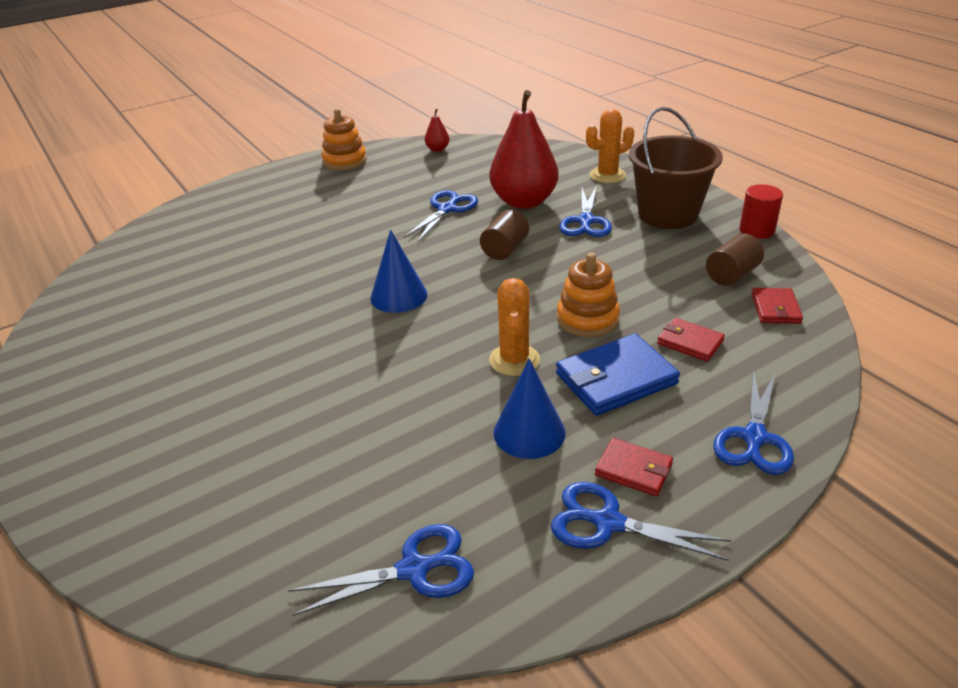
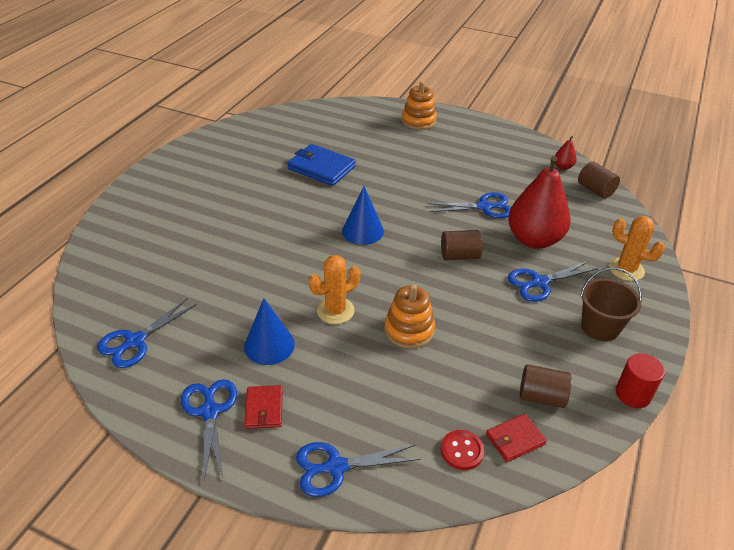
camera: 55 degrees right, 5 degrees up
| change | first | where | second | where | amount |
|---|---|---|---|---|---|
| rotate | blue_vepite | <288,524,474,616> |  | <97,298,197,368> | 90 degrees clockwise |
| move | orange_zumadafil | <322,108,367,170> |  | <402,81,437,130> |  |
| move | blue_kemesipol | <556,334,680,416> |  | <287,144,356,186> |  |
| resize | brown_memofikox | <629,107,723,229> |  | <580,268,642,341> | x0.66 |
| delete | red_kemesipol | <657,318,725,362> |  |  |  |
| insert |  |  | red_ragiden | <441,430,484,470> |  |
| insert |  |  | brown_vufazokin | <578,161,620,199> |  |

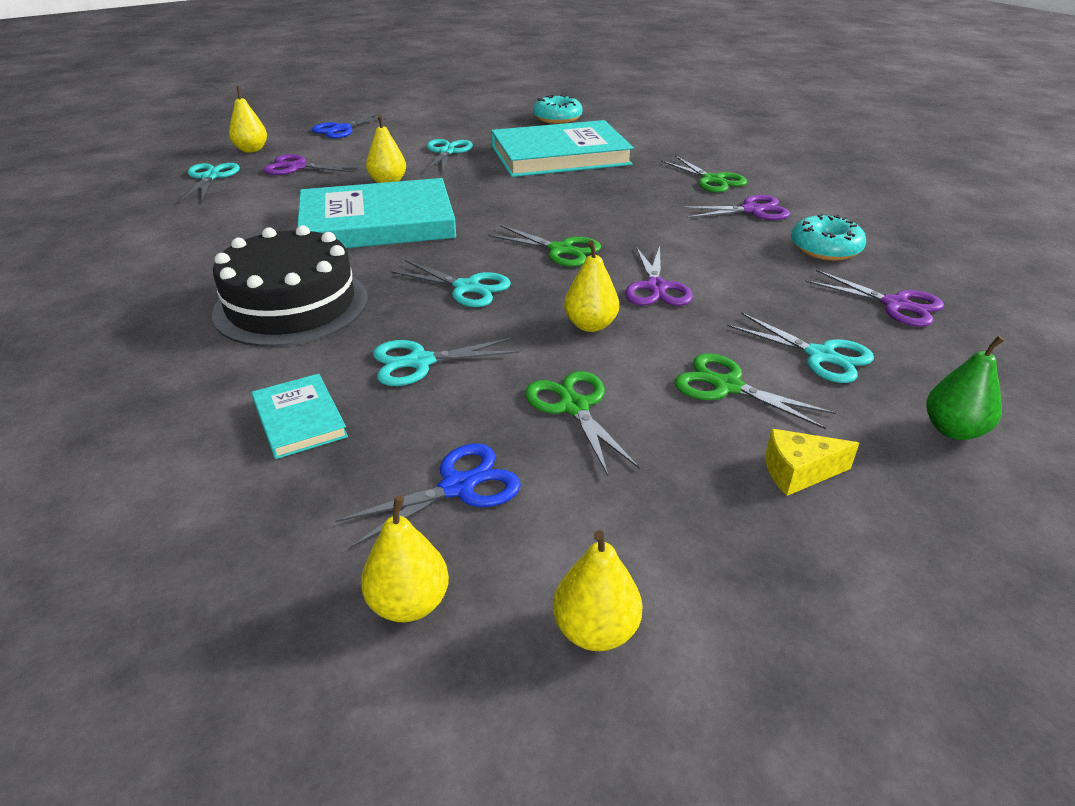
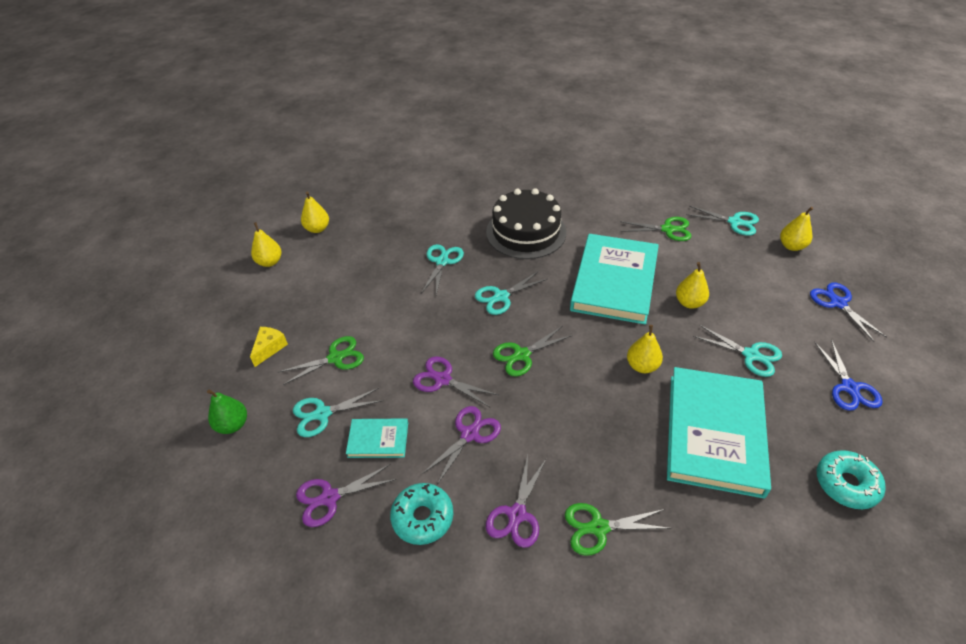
camera: 120 degrees right, 10 degrees up
| change | first | where | second | where | amount |
|---|---|---|---|---|---|
| move | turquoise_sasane | <251,374,348,459> |  | <346,418,408,458> |  |
| move | purple_vepite | <263,154,361,175> |  | <422,406,501,485> |  |
| move | blue_vepite | <335,443,521,548> |  | <814,340,883,411> |  |
| move | green_vepite | <525,371,640,476> |  | <620,217,692,241> |  |
| move | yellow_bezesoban | <564,240,619,332> |  | <627,325,663,373> |  |

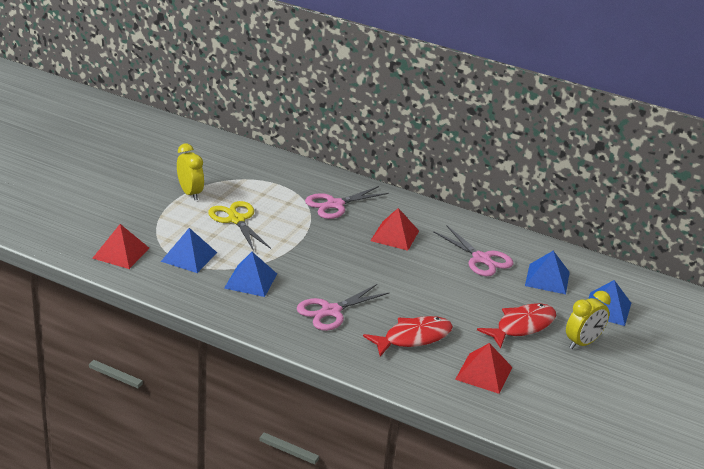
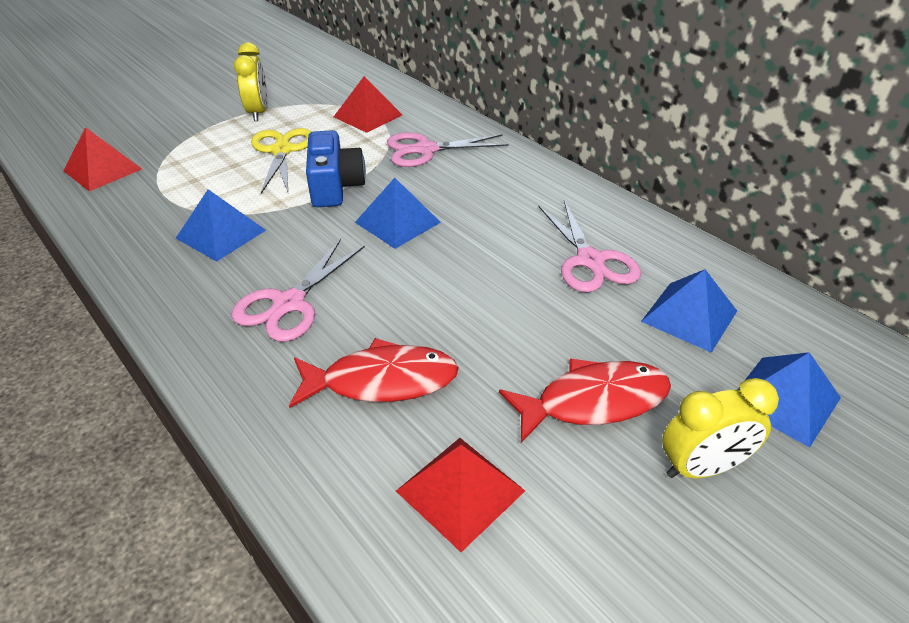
camera: 25 degrees right, 10 degrees up
| change | first | where | second | where | amount |
|---|---|---|---|---|---|
| move | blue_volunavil | <161,228,217,273> |  | <355,178,441,249> |  |
| rotate | pink_vepite | <297,284,390,331> |  | <232,239,365,342> | 45 degrees counterclockwise |
| move | red_volunavil | <371,208,419,251> |  | <334,76,402,133> |  |
| insert |  |  | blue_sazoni | <306,130,366,207> |  |

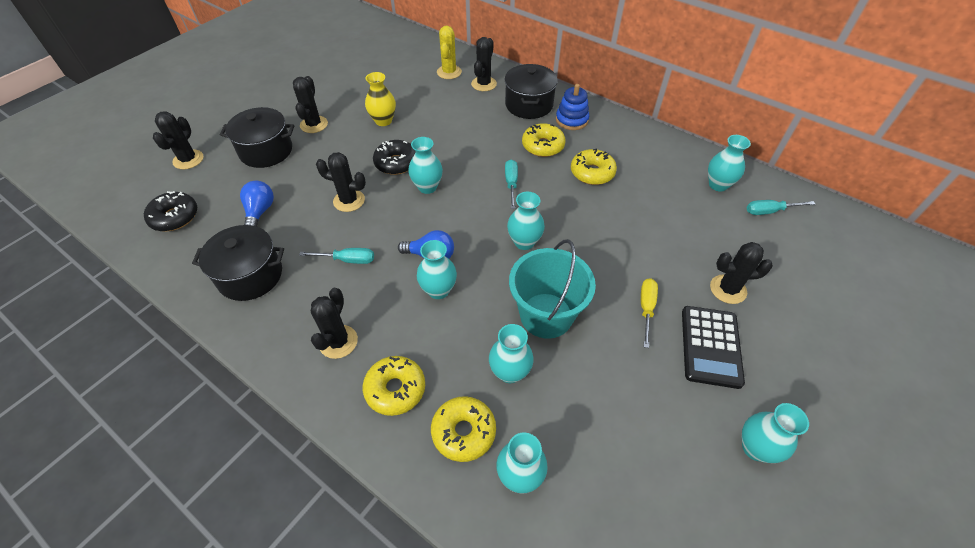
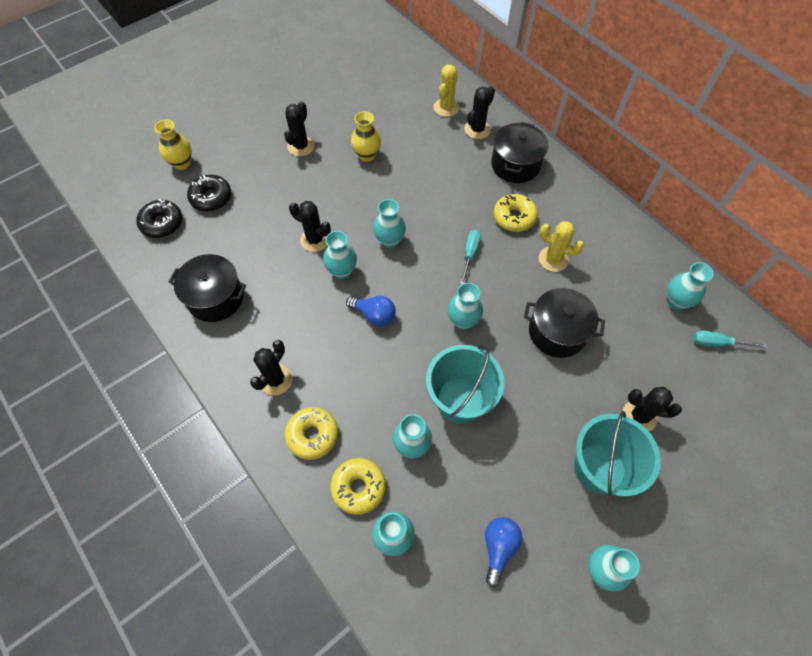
camera: 15 degrees right, 10 degrees up
| change | first | where | second | where | amount |
|---|---|---|---|---|---|
| replace | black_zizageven | <153,111,204,169> | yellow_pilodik | <154,120,192,170> |  |
| move | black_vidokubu | <220,107,294,168> |  | <524,288,605,358> |  |
| move | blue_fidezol | <240,181,274,227> |  | <485,517,522,587> |  |
| delete | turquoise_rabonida | <299,248,374,264> |  |  |  |
| move | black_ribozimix | <373,140,416,175> |  | <187,175,231,211> |  |
| move | turquoise_pilodik | <417,240,457,299> |  | <323,231,357,279> |  |
| delete | blue_zumadafil | <556,84,589,130> |  |  |  |
| replace | yellow_ribozimix | <571,148,617,185> | yellow_zizageven | <538,221,584,272> |  |
| delete | yellow_rabonida | <641,278,658,348> |  |  |  |
| replace | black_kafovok | <682,306,745,389> | turquoise_memofikox | <574,411,661,497> |  |

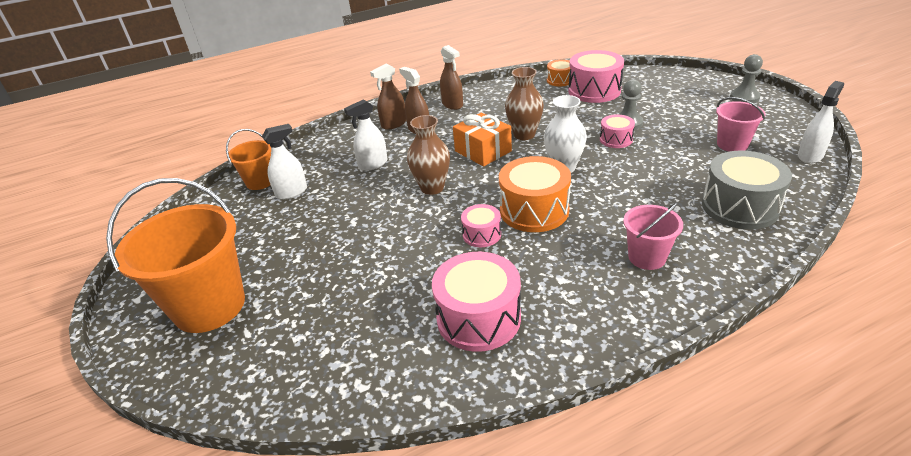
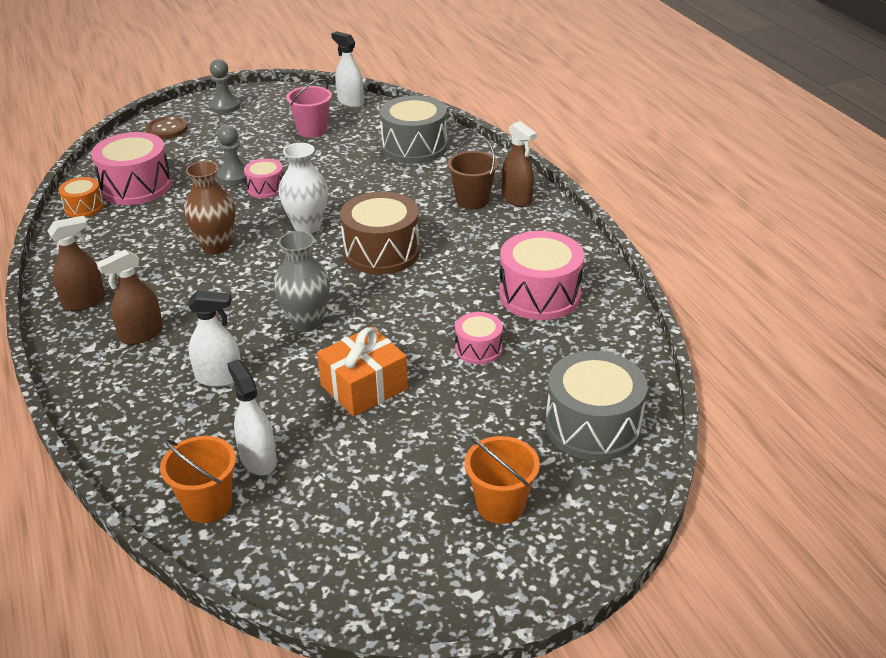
camera: 90 degrees left, 0 degrees up
| change | first | where | second | where | amount |
|---|---|---|---|---|---|
| resize | orange_memofikox | <106,178,245,333> |  | <465,436,540,524> | x0.52 |
| rotate | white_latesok | <344,99,388,171> |  | <188,291,241,387> | 60 degrees counterclockwise |
| move | brown_latesok | <370,63,406,130> |  | <501,121,537,207> |  |
| recolor | brown_pilodik | <407,115,450,195> | grey_pilodik | <273,231,330,332> |  |
| move | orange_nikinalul | <453,112,512,167> |  | <317,326,408,417> |  |
| move | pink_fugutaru | <461,204,501,247> |  | <455,312,503,364> |  |
| recolor | orange_fugutaru | <499,156,571,232> | brown_fugutaru | <340,192,420,274> |  |
| recolor | pink_memofikox | <623,202,683,270> | brown_memofikox | <447,136,499,209> |  |
| insert |  |  | brown_ragiden | <146,116,188,139> |  |
| insert |  |  | grey_fugutaru | <545,351,648,461> |  |

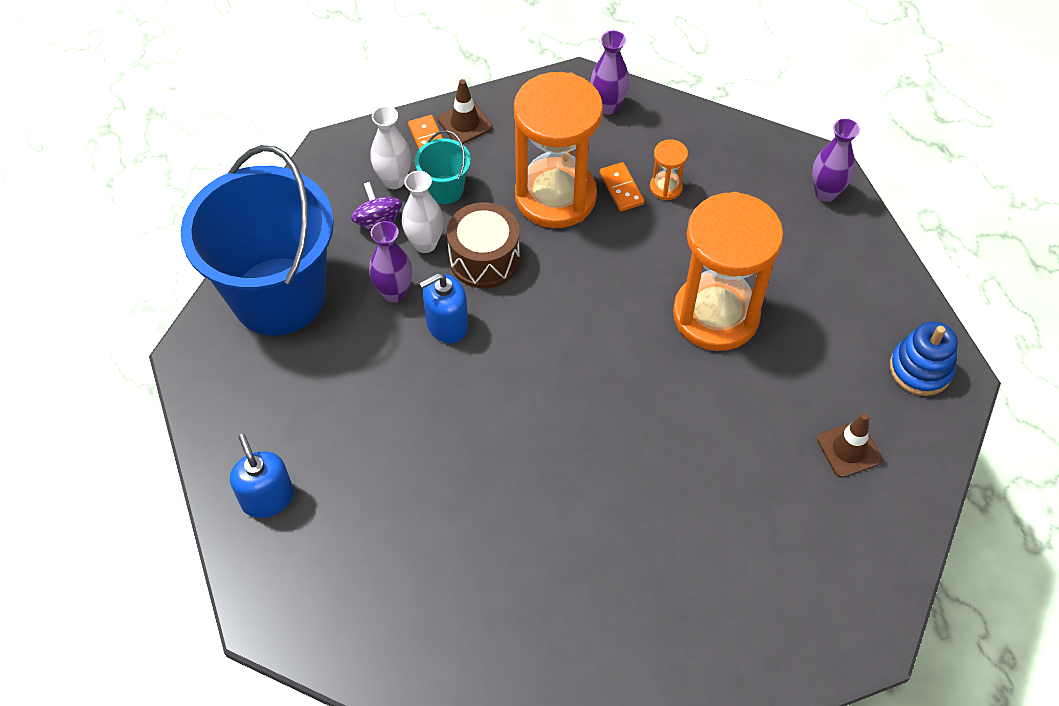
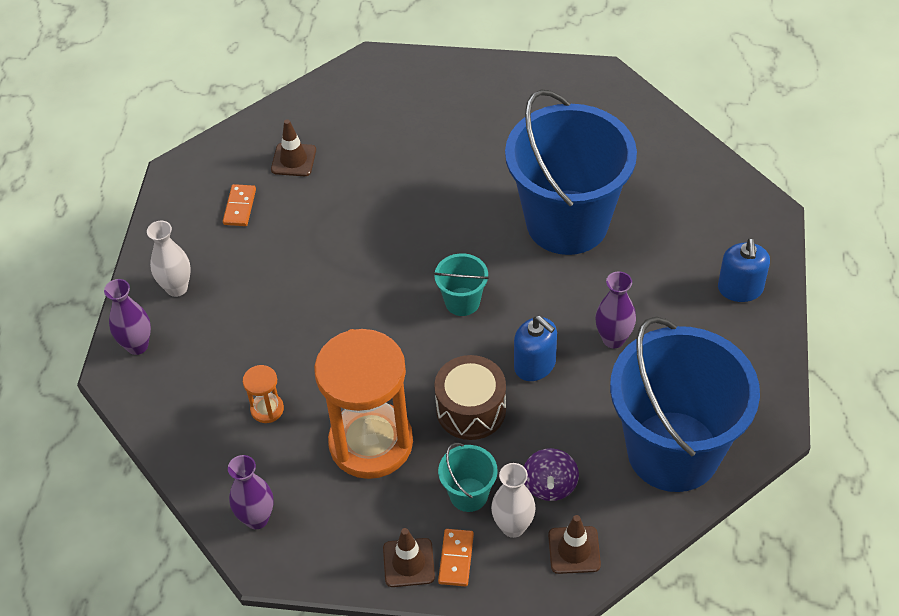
camera: 150 degrees left, 5 degrees down
| change | first | where | second | where | amount |
|---|---|---|---|---|---|
| move | purple_pilodik | <369,221,412,303> |  | <595,271,636,348> |  |
| move | white_pilodik | <402,171,444,253> |  | <147,221,191,297> |  |
| rotate | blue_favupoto | <419,273,468,343> |  | <514,316,557,381> | 45 degrees clockwise |
| move | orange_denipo | <599,162,645,211> |  | <223,184,256,226> |  |
| delete | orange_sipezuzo | <673,192,783,351> |  |  |  |
| delete | blue_zumadafil | <890,321,958,396> |  |  |  |
| insert |  |  | turquoise_memofikox | <434,253,489,316> |  |
| insert |  |  | blue_memofikox | <505,90,637,255> |  |
| insert |  |  | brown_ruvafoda | <548,515,601,574> |  |

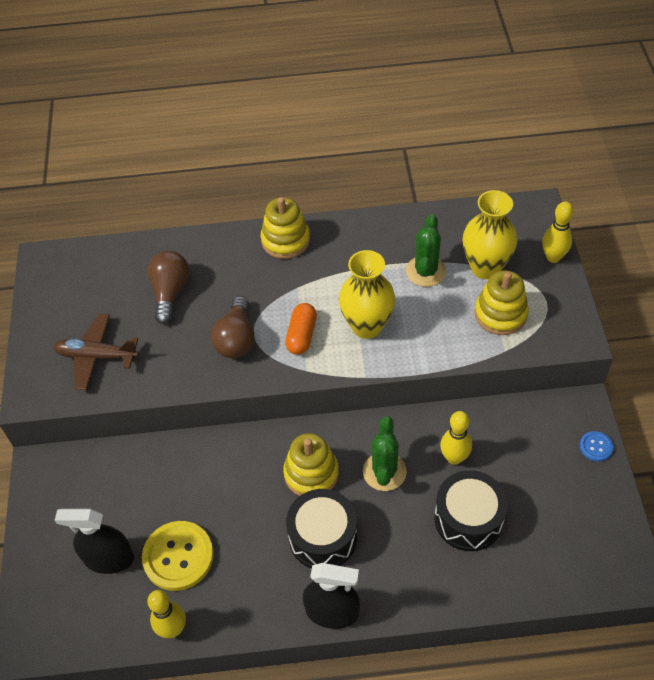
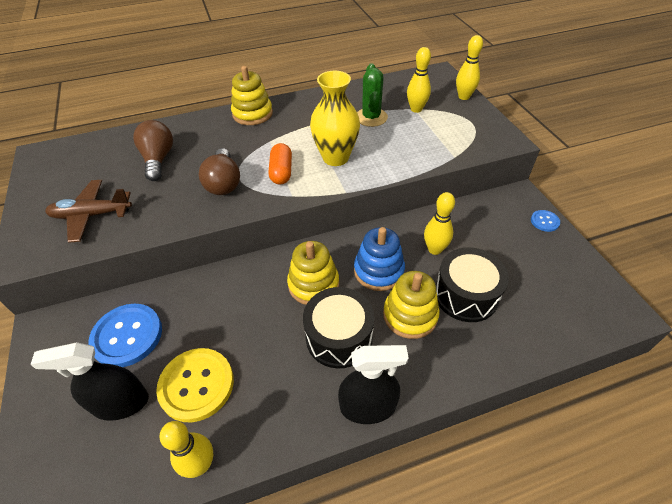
camera: 15 degrees left, 5 degrees down
| change | first | where | second | where | amount |
|---|---|---|---|---|---|
| replace | green_zizageven | <363,416,407,491> | blue_zumadafil | <354,227,405,291> |  |
| replace | yellow_pilodik | <463,190,517,279> | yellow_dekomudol | <407,47,431,113> |  |
| move | yellow_zumadafil | <474,270,529,335> |  | <383,271,440,339> |  |
| insert |  |  | blue_ragiden | <89,304,162,367> |  |

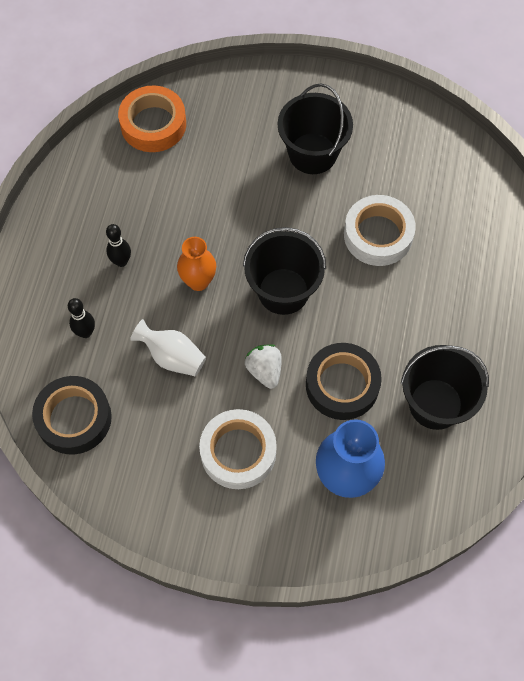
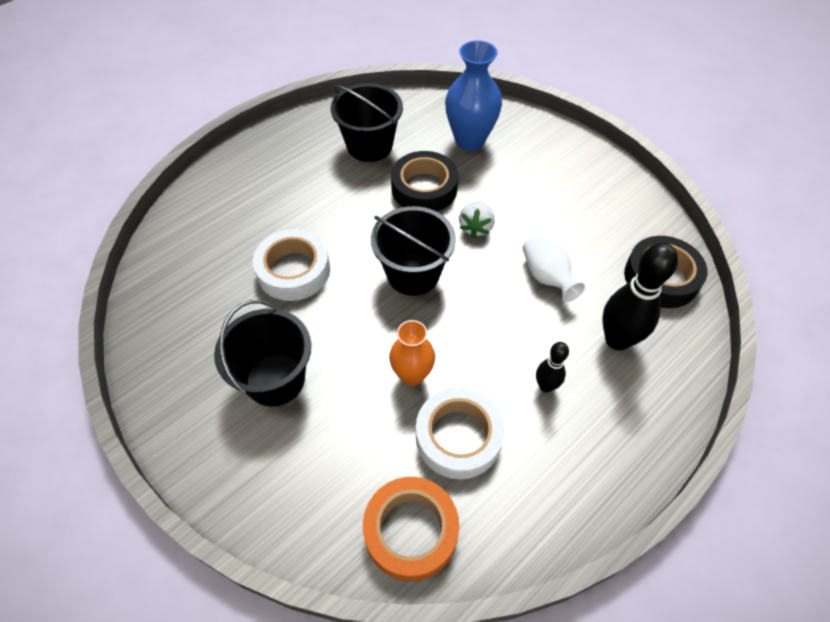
camera: 145 degrees left, 10 degrees down
| change | first | where | second | where | amount |
|---|---|---|---|---|---|
| resize | black_dekomudol | <68,298,95,338> |  | <602,243,678,351> | x1.87 |
| move | orange_pilodik | <177,237,216,291> |  | <389,320,435,386> |  |
| move | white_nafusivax | <199,409,277,489> |  | <416,387,505,479> |  |

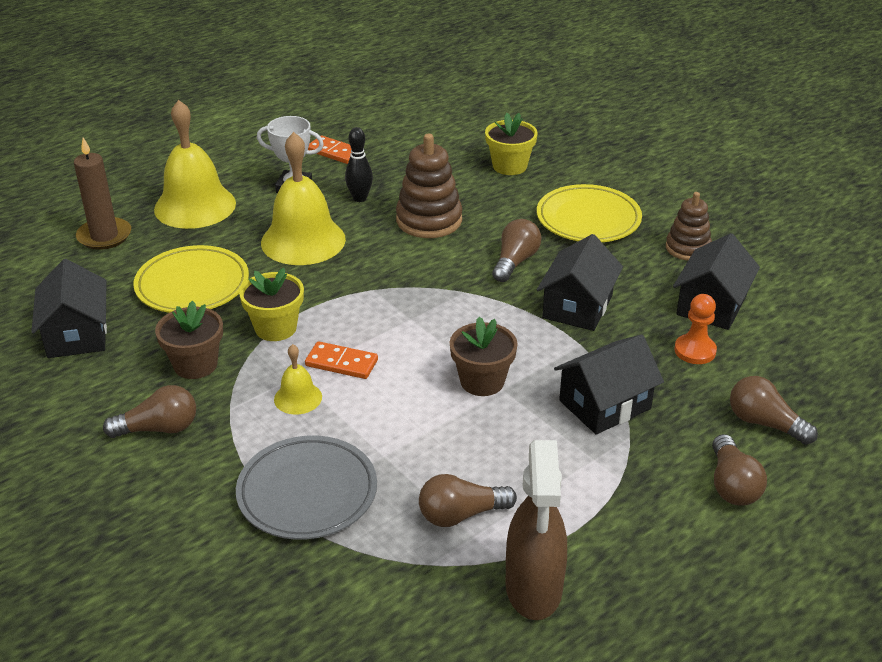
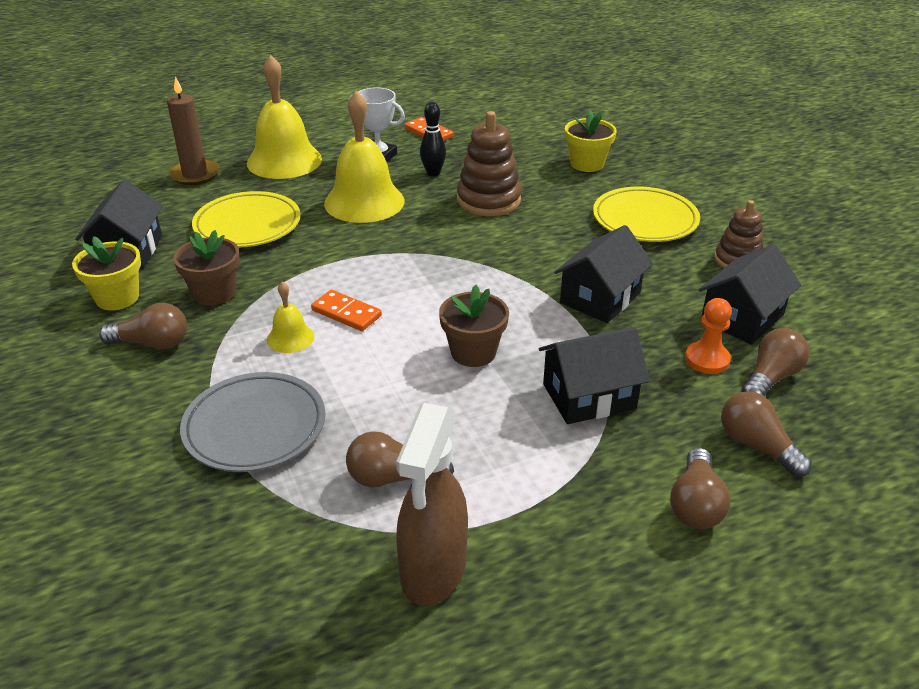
camera: 15 degrees right, 0 degrees up
| change | first | where | second | where | amount |
|---|---|---|---|---|---|
| move | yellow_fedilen | <239,268,304,341> |  | <72,236,141,310> |  |
| move | brown_fidezol | <492,219,541,282> |  | <742,328,809,396> |  |

